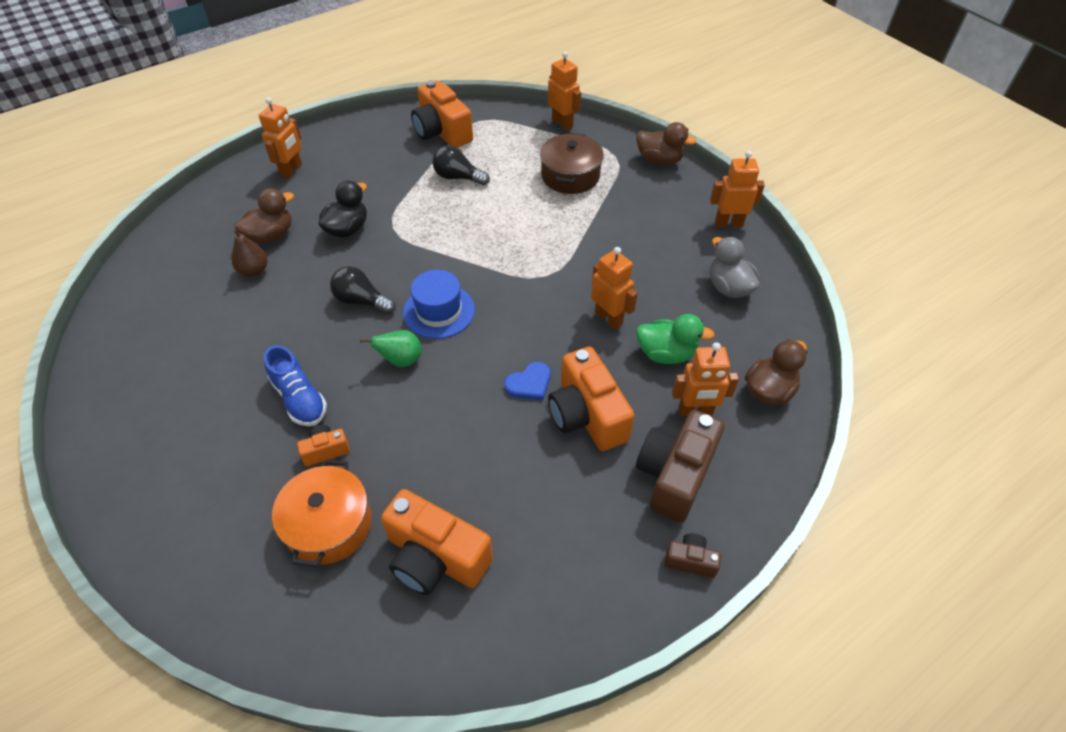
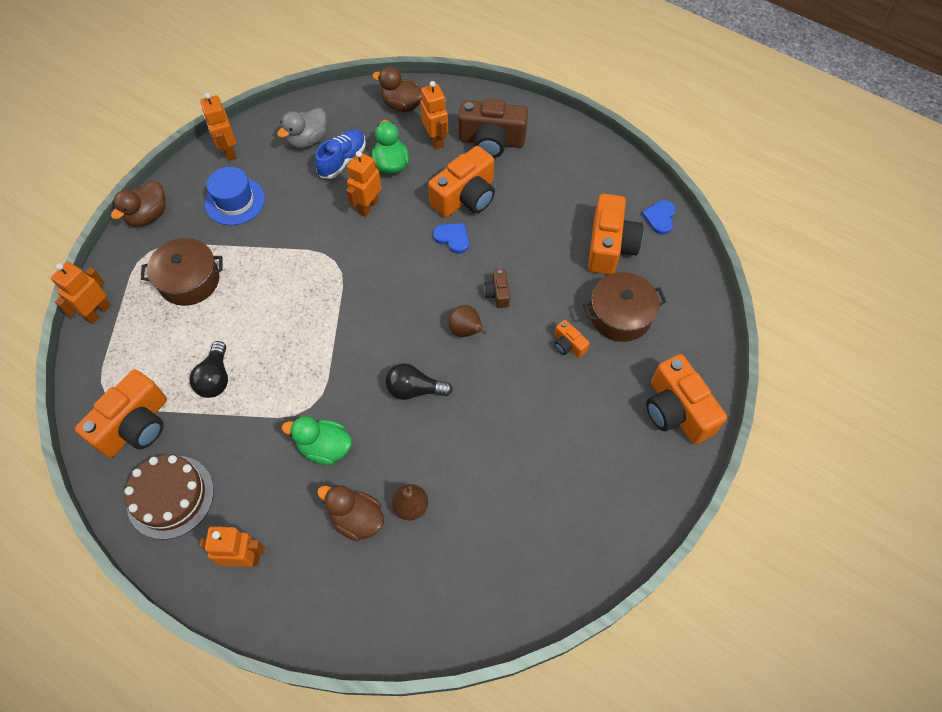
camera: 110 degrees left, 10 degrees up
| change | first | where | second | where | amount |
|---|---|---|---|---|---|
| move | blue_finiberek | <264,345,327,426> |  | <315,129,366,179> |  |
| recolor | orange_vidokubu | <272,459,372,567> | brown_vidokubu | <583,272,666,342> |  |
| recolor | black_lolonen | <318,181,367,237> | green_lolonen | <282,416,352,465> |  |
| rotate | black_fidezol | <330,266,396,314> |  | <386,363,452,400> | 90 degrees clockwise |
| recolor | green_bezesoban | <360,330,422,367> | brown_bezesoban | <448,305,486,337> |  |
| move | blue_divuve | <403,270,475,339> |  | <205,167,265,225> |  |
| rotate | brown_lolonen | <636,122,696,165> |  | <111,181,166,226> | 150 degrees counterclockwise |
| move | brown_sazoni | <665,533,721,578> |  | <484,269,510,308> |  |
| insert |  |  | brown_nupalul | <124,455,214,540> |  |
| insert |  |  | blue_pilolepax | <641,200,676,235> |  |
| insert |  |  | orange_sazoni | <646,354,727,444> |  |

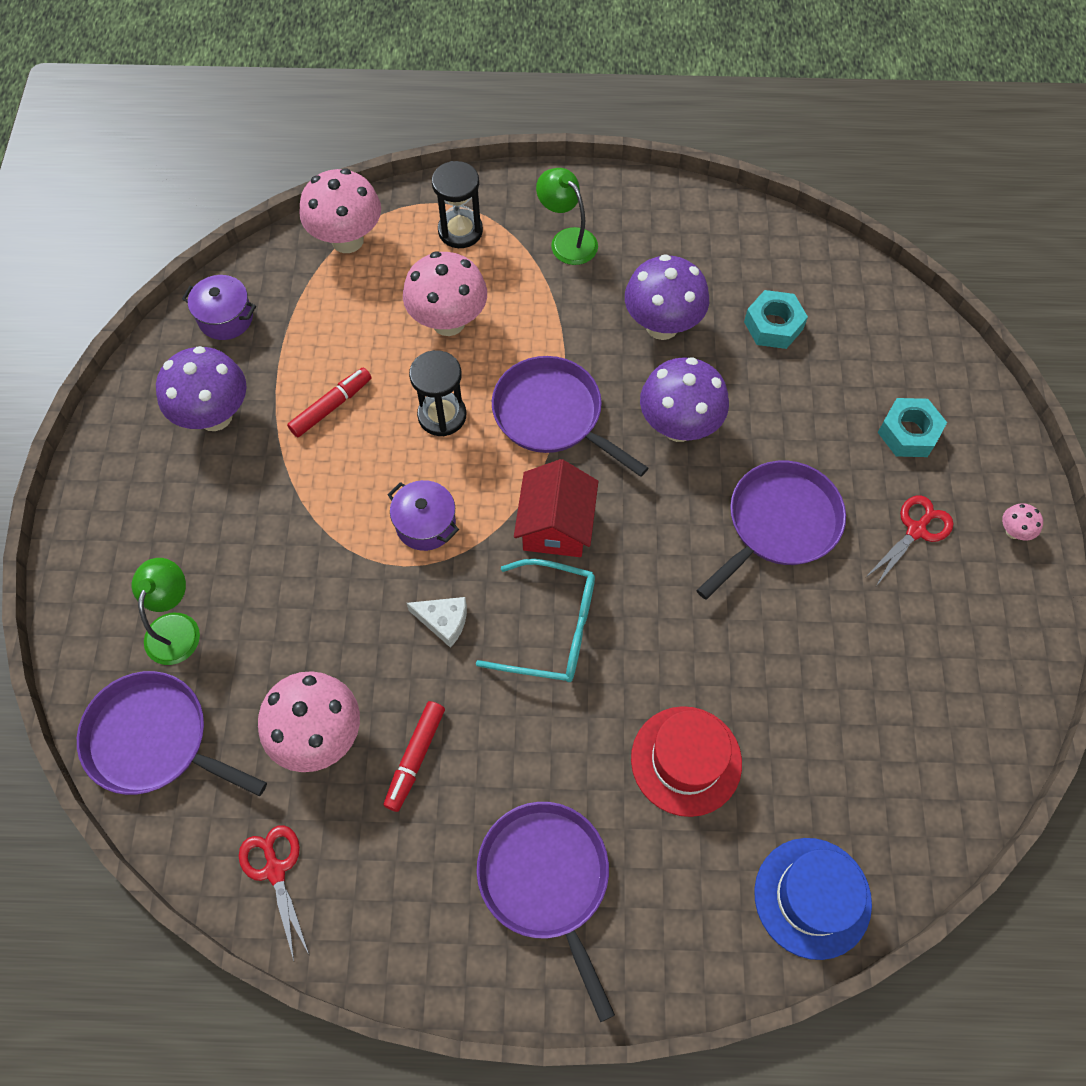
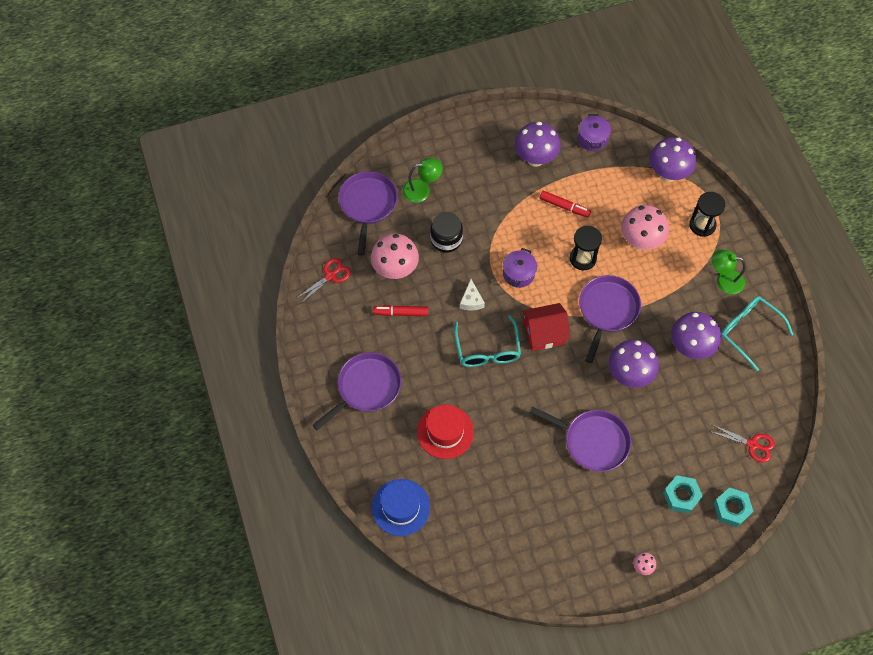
camera: 70 degrees right, 0 degrees up
| change | first | where | second | where | amount |
|---|---|---|---|---|---|
| recolor | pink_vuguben | <299,169,381,253> | purple_vuguben | <650,137,696,182> |  |
| rotate | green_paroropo | <536,168,598,265> |  | <712,250,746,294> | 105 degrees counterclockwise |
| move | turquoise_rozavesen | <744,290,808,349> |  | <714,487,754,527> |  |
| move | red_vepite | <865,495,953,586> |  | <709,425,775,462> |  |
| insert |  |  | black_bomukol | <430,212,463,253> |  |
| insert |  |  | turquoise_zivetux | <721,296,794,371> |  |

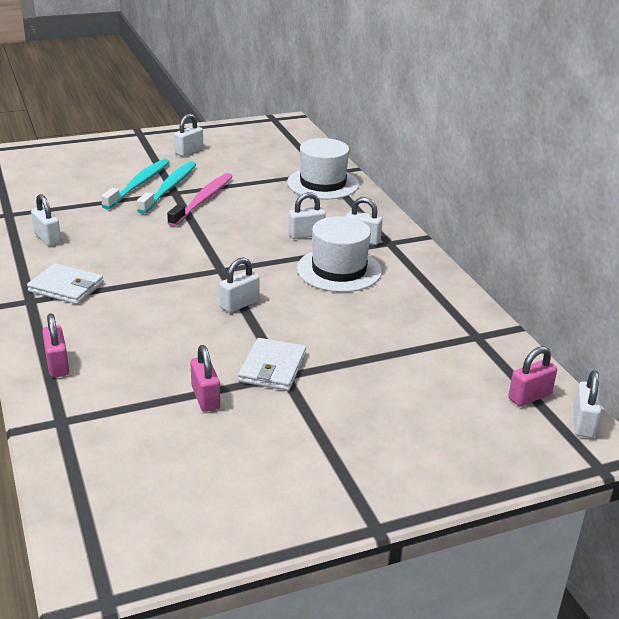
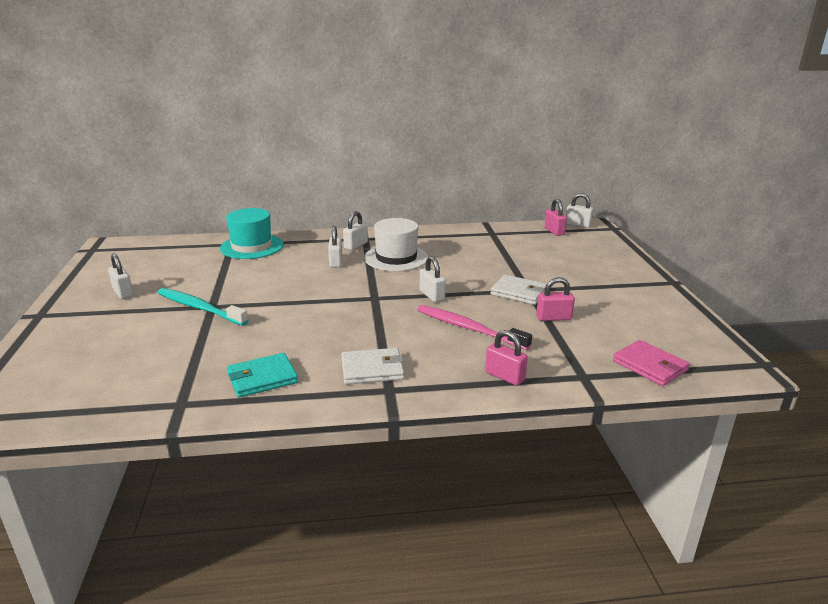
camera: 75 degrees left, 5 degrees down
| change | first | where | second | where | amount |
|---|---|---|---|---|---|
| rotate | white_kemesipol | <27,263,104,304> |  | <341,348,404,384> | 45 degrees clockwise |
| replace | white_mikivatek | <31,194,61,246> | turquoise_kemesipol | <227,353,298,398> |  |
| rotate | pink_mikivatek | <42,313,69,378> |  | <485,330,528,386> | 45 degrees clockwise |
| delete | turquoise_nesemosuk | <101,159,170,210> |  |  |  |
| move | pink_nesemosuk | <167,173,233,227> |  | <417,305,532,350> |  |
| recolor | white_divuve | <287,138,359,199> | turquoise_divuve | <220,208,283,259> |  |
| insert |  |  | pink_kemesipol | <613,340,690,386> |  |

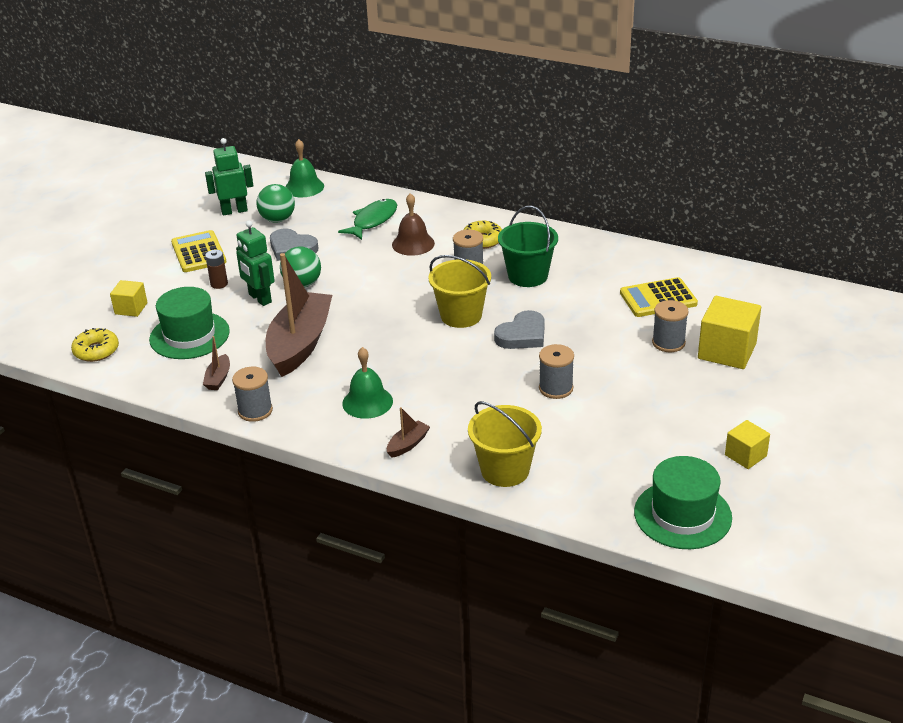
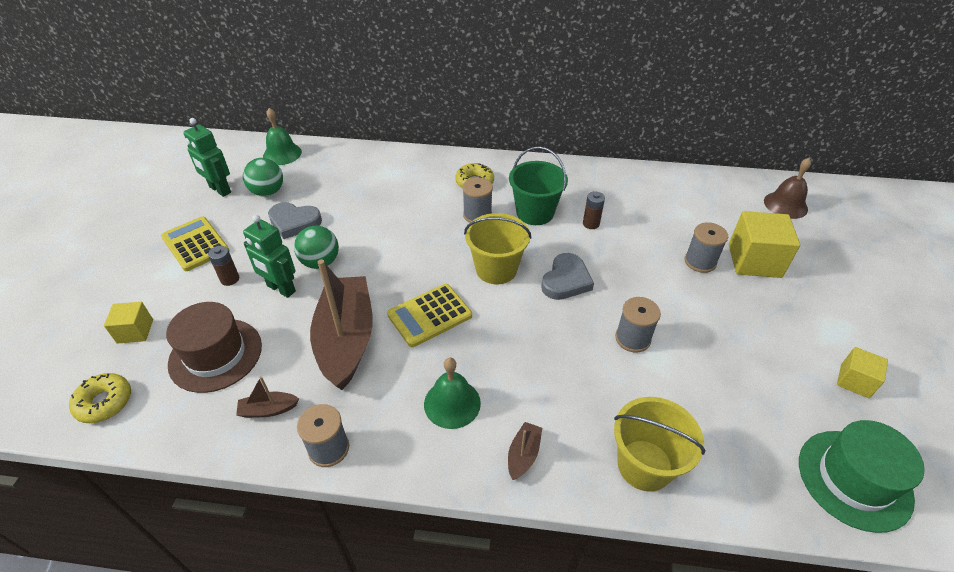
camera: 20 degrees left, 10 degrees up
| change | first | where | second | where | amount |
|---|---|---|---|---|---|
| recolor | green_divuve | <149,287,230,359> | brown_divuve | <166,302,262,393> |  |
| rotate | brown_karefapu | <203,336,230,390> |  | <236,376,299,418> | 90 degrees clockwise |
| rotate | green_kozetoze | <205,138,253,216> |  | <183,118,231,197> | 105 degrees counterclockwise |
| delete | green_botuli | <338,199,397,240> |  |  |  |
| move | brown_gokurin | <392,193,435,256> |  | <764,158,811,219> |  |
| move | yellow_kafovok | <620,277,698,317> |  | <387,284,472,347> |  |
| insert |  |  | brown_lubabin | <583,191,605,229> |  |

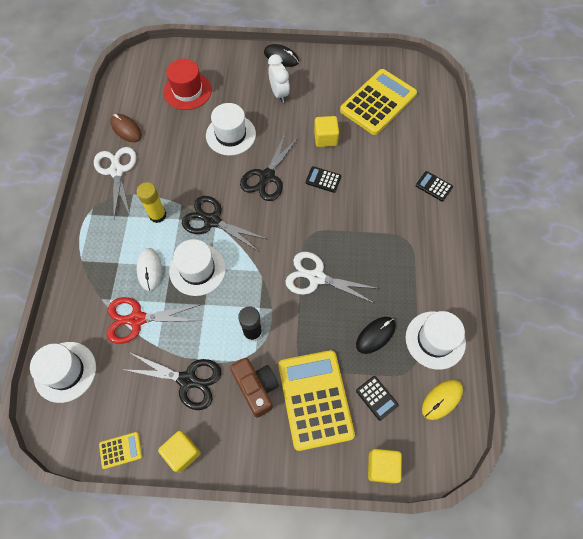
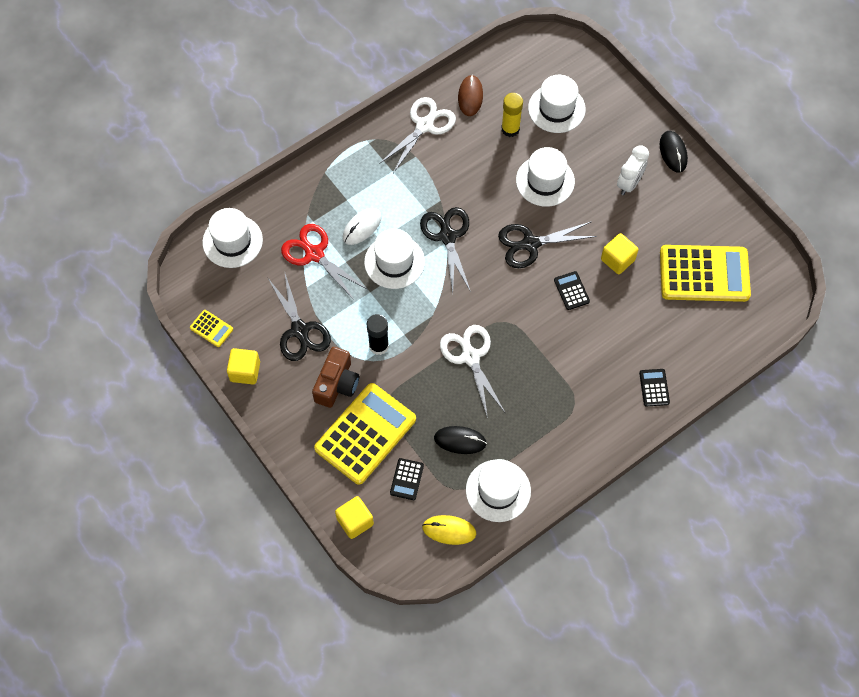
camera: 50 degrees right, 0 degrees up
| change | first | where | second | where | amount |
|---|---|---|---|---|---|
| move | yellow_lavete | <137,182,166,223> |  | <501,93,523,137> |  |
| recolor | red_divuve | <164,59,212,110> | white_divuve | <528,75,586,133> |  |

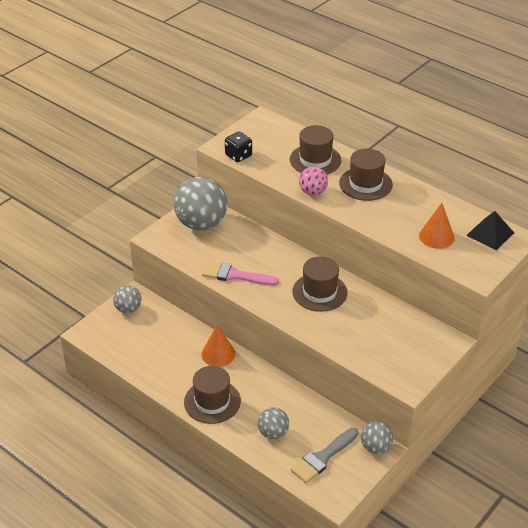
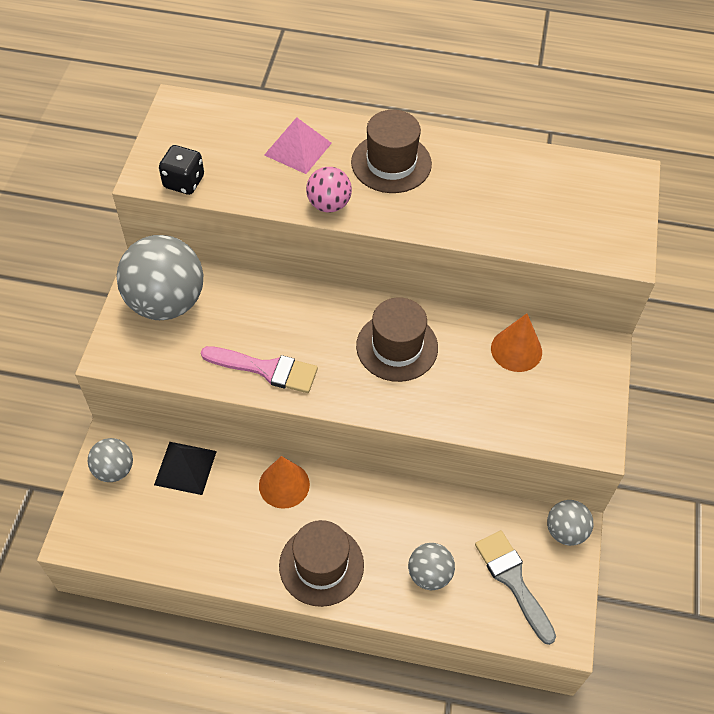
camera: 30 degrees left, 15 degrees up
| change | first | where | second | where | amount |
|---|---|---|---|---|---|
| rotate | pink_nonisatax | <202,261,279,286> |  | <201,346,318,393> | 150 degrees counterclockwise |
| replace | brown_divuve | <290,125,341,174> | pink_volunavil | <264,117,332,174> |  |
| rotate | grey_nonisatax | <291,428,358,483> |  | <475,530,556,645> | 135 degrees clockwise |
| move | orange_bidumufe | <419,203,455,249> |  | <491,313,542,372> |  |
| move | black_volunavil | <466,211,514,250> |  | <154,442,217,495> |  |

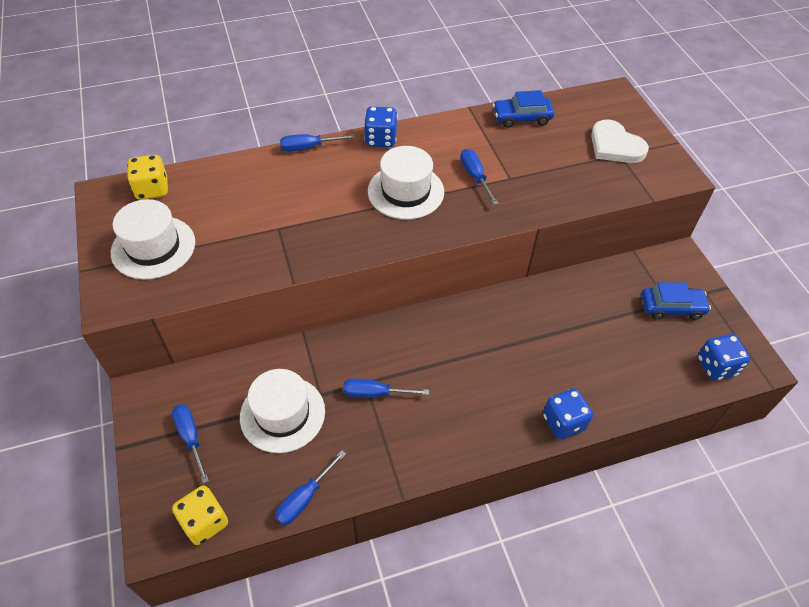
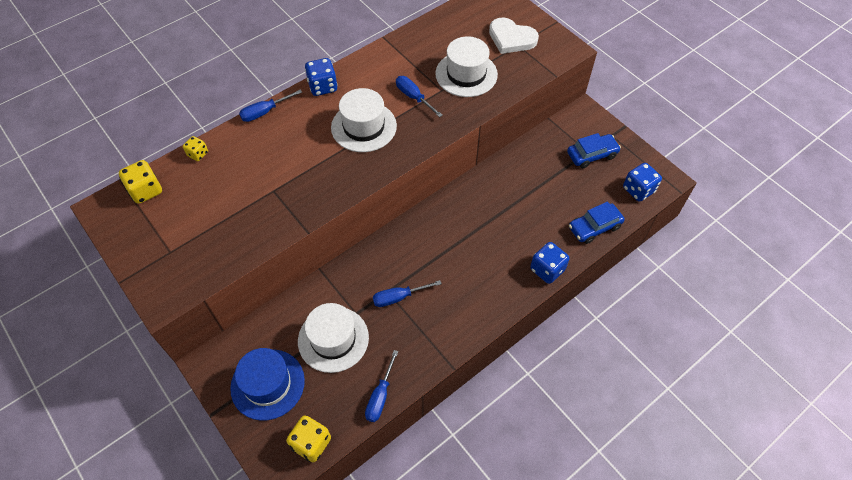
camera: 20 degrees left, 5 degrees up
| change | first | where | second | where | amount |
|---|---|---|---|---|---|
| move | white_divuve | <111,199,195,279> |  | <435,36,498,97> |  |
| replace | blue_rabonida | <172,404,209,484> | blue_divuve | <230,348,305,421> |  |
| move | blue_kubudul | <493,90,554,128> |  | <569,201,625,244> |  |
| insert |  |  | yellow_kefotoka | <183,136,208,161> |  |

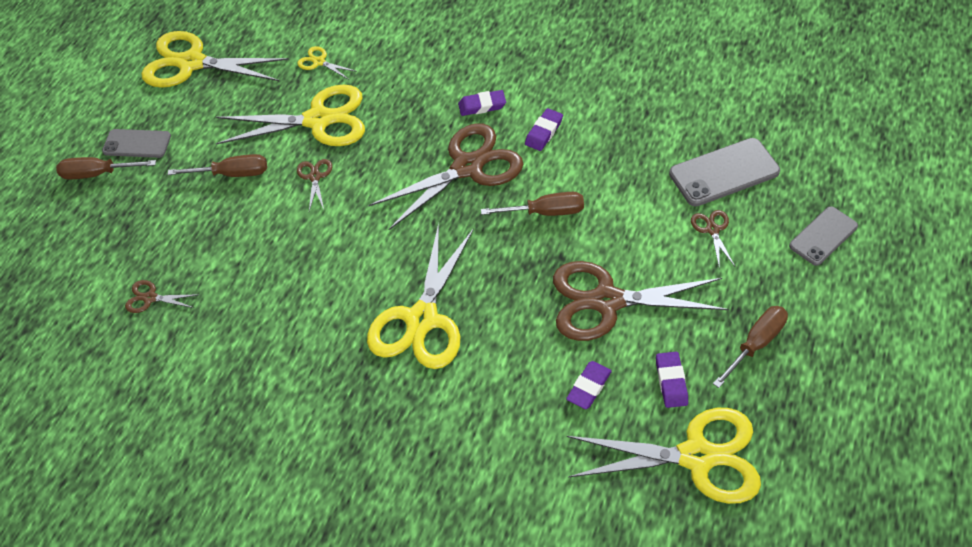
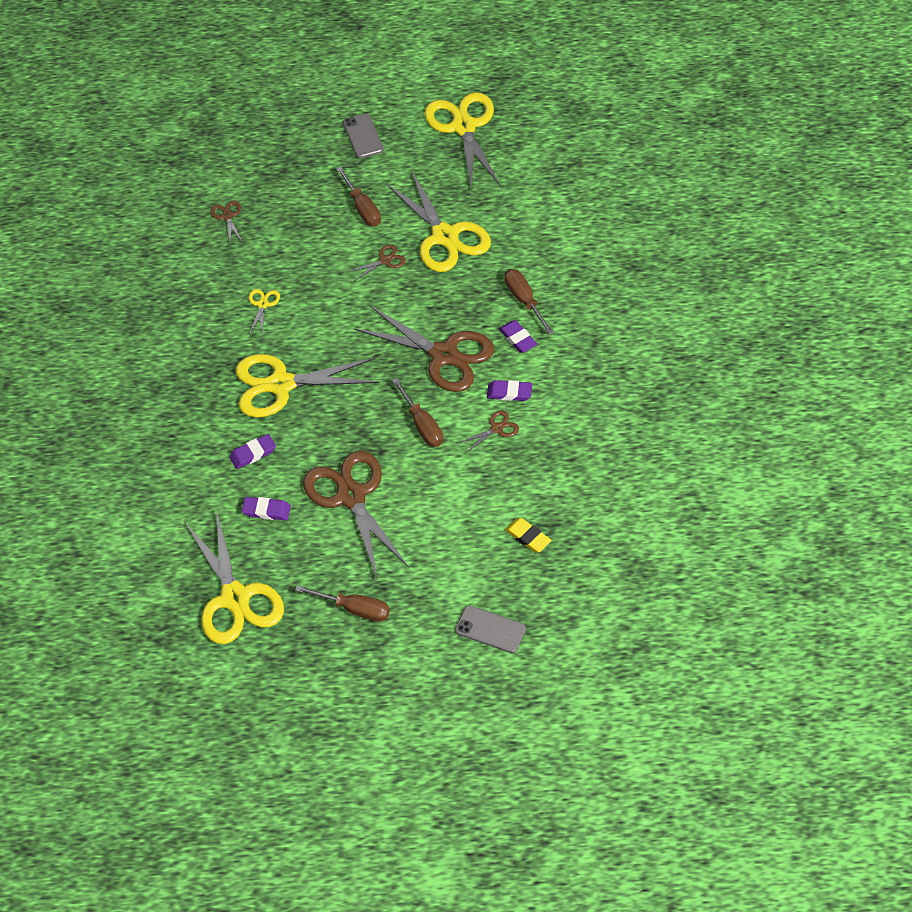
camera: 65 degrees right, 0 degrees up
| change | first | where | second | where | amount |
|---|---|---|---|---|---|
| move | brown_rabonida | <56,157,156,179> |  | <505,269,554,334> |  |
| move | yellow_vepite | <297,46,355,80> |  | <249,289,280,335> |  |
| move | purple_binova | <656,352,688,408> |  | <229,434,276,469> |  |
| replace | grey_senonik | <669,138,780,206> | yellow_binova | <505,518,552,553> |  |
| move | brown_vepite | <691,210,735,269> |  | <459,410,519,453> |  |

